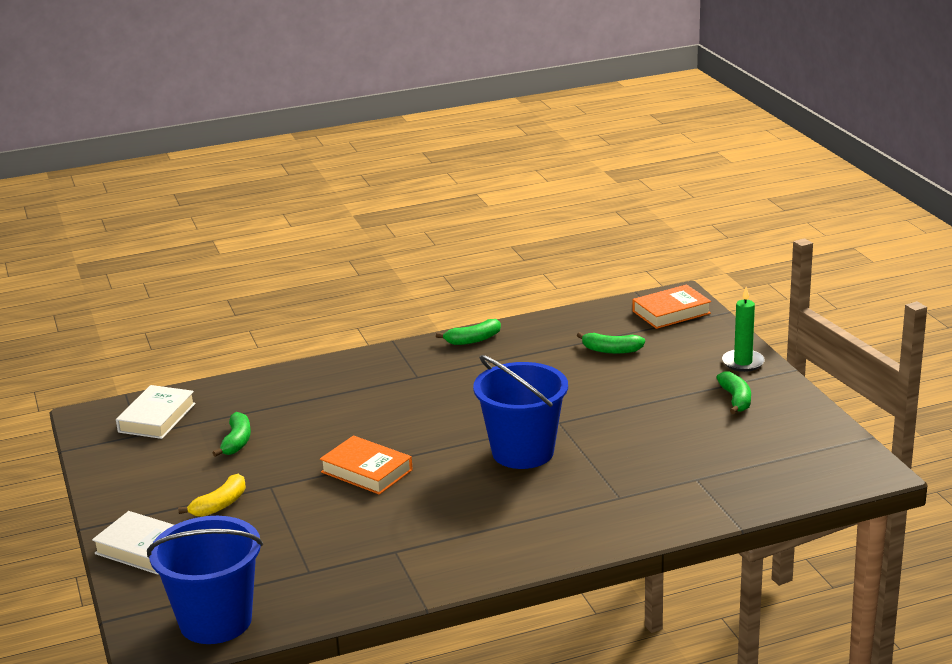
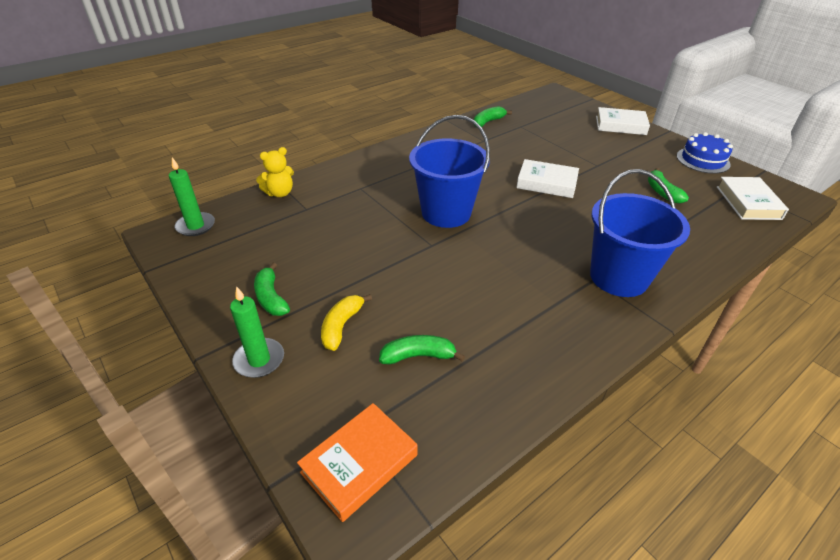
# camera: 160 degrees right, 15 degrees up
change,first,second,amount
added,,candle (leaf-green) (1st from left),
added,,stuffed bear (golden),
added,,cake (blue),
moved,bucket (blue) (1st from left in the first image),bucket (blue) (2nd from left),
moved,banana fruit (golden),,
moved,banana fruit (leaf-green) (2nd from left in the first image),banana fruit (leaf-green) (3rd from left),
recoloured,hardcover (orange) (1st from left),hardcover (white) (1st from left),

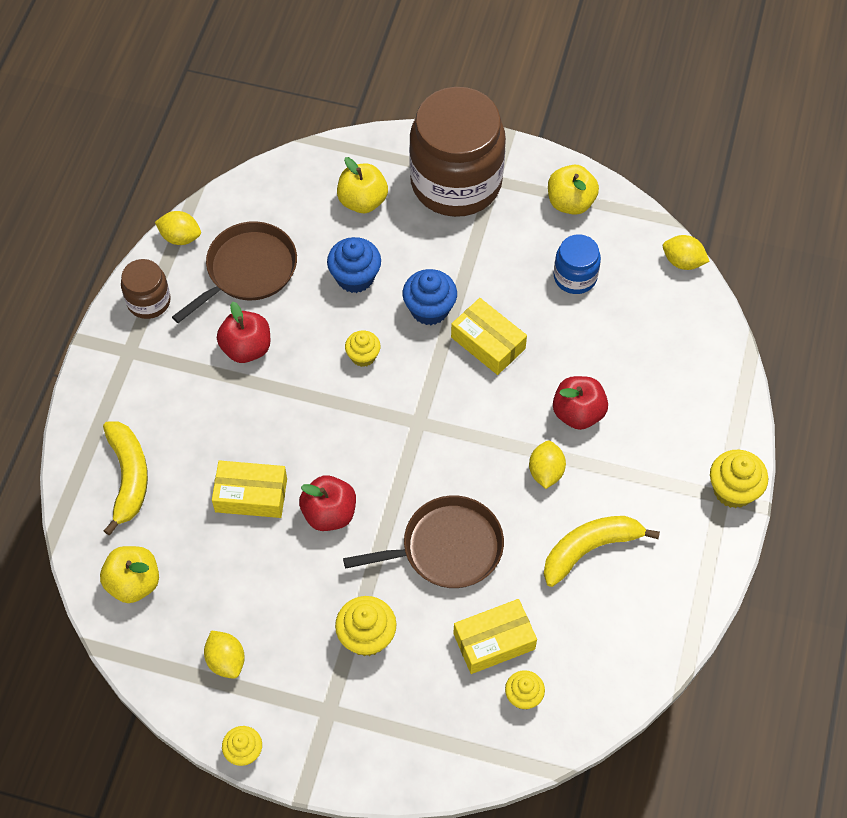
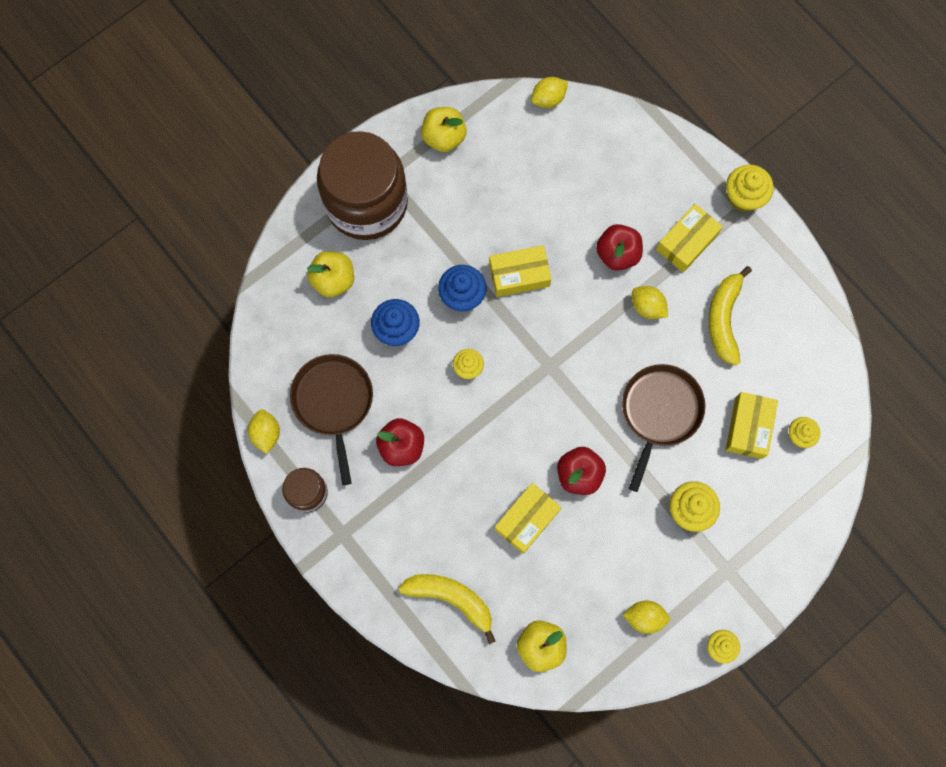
# camera: 55 degrees left, 15 degrees up
change,first,second,amount
removed,jar (blue),,
added,,box (golden) (3rd from left),
turned,citrus fruit (golden) (1st from left),,60 degrees counterclockwise

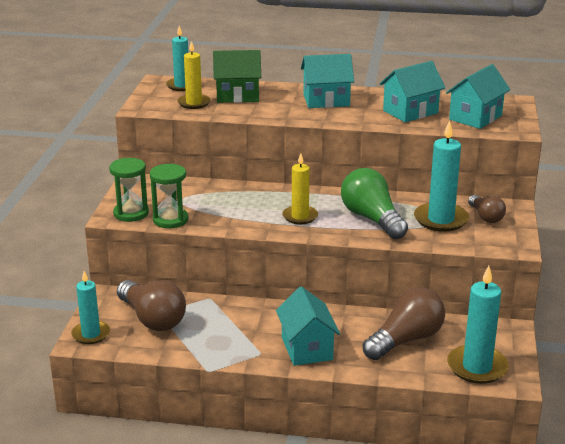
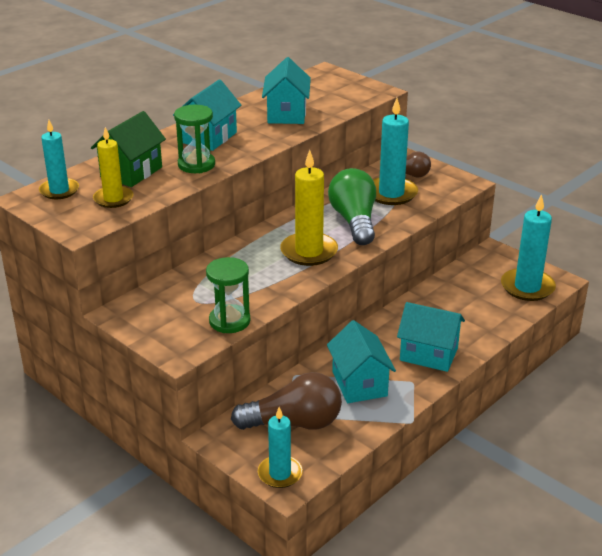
# camera: 55 degrees left, 5 degrees up
change,first,second,amount
removed,lightbulb (brown) (2nd from left),,
moved,sand timer (leaf-green) (1st from left),,
moved,cottage (turquoise) (4th from left in the first image),cottage (turquoise) (3rd from left),
turned,lightbulb (leaf-green),,75 degrees clockwise
resized,candle (golden) (2nd from left),,x1.51

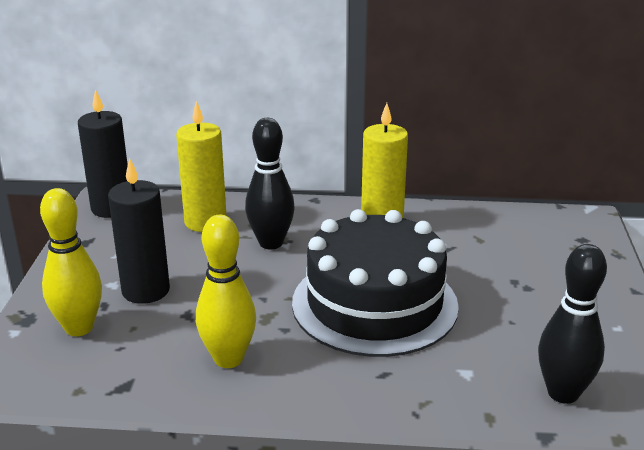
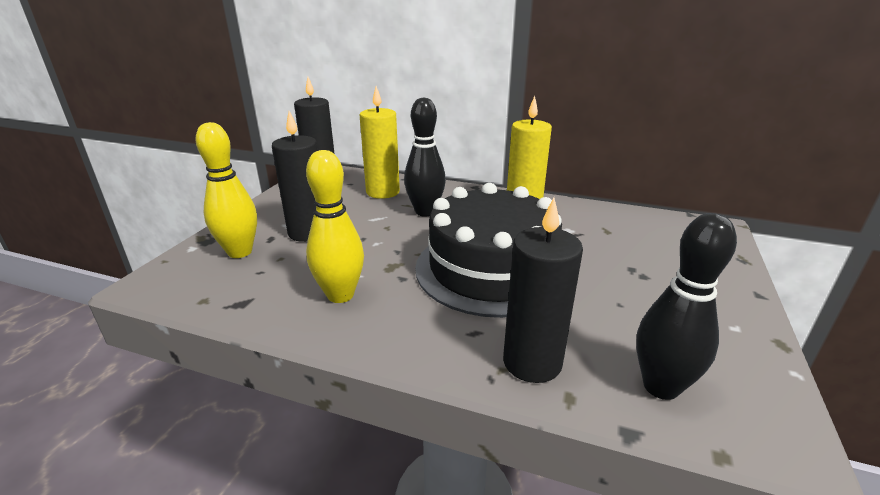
# camera: 15 degrees right, 0 degrees up
change,first,second,amount
added,,candle (jet-black) (3rd from left),

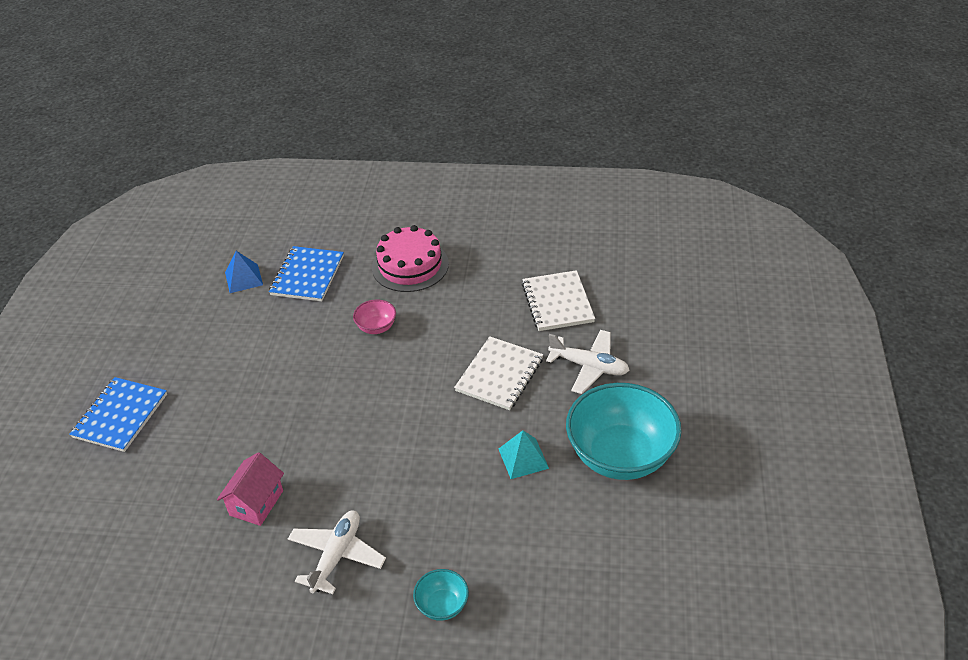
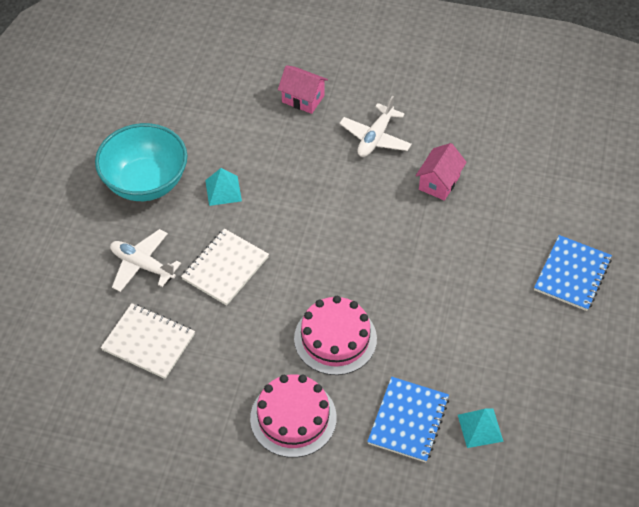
# camera: 175 degrees left, 10 degrees up
change,first,second,amount
replaced,serving bowl (rosy),cake (rosy) (2nd from left),
replaced,serving bowl (turquoise) (1st from left),cottage (rosy) (1st from left),
recoloured,pyramid (blue),pyramid (turquoise) (2nd from left),
turned,notepad (white) (2nd from left in the first image),notepad (white) (1st from left),60 degrees counterclockwise

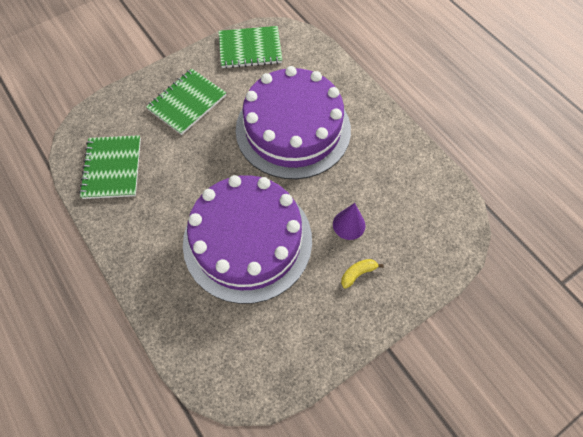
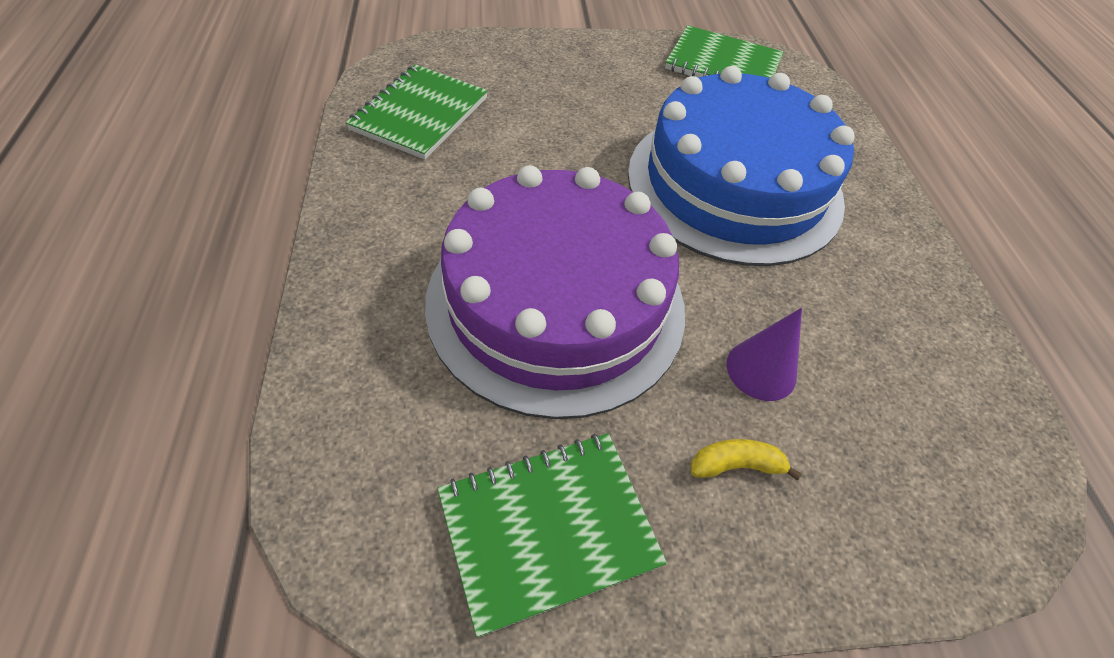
# camera: 25 degrees right, 10 degrees down
change,first,second,amount
moved,notepad (leaf-green) (2nd from left),,
recoloured,cake (violet) (2nd from left),cake (blue),

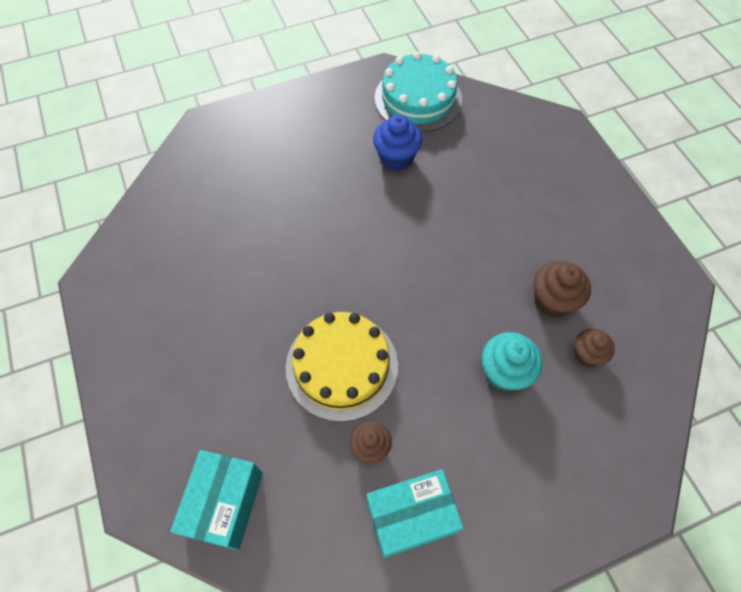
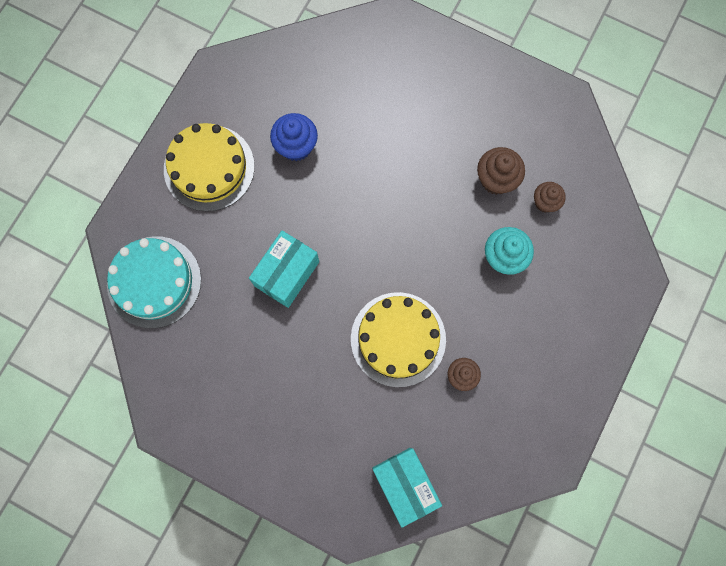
# camera: 40 degrees left, 15 degrees up
change,first,second,amount
added,,cake (golden) (1st from left),
moved,box (turquoise) (2nd from left in the first image),box (turquoise) (1st from left),
moved,cake (turquoise),,

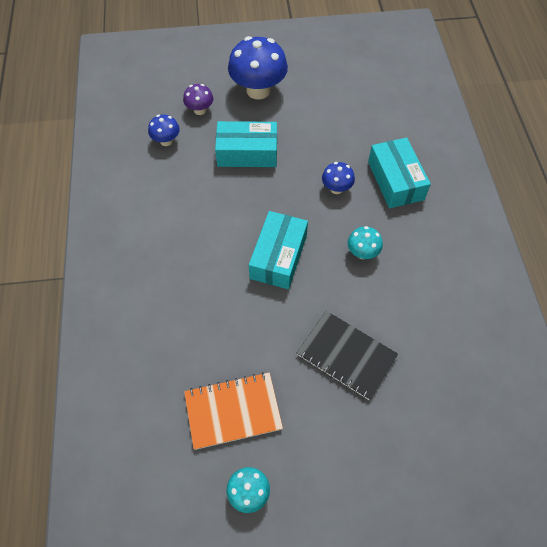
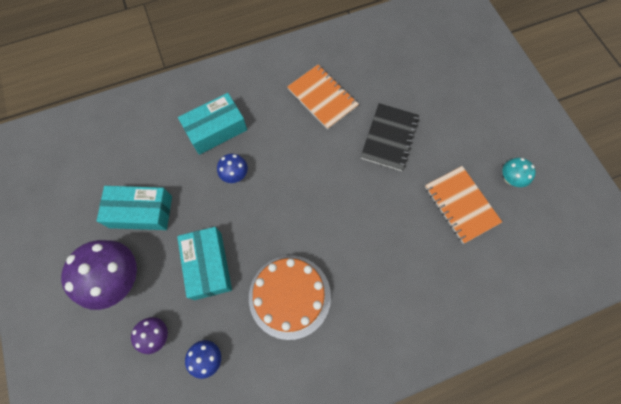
# camera: 105 degrees left, 10 degrees up
change,first,second,amount
removed,toadstool (turquoise) (2nd from left),,
added,,cake (orange),
added,,notepad (orange) (1st from left),
moved,box (turquoise) (2nd from left in the first image),box (turquoise) (1st from left),
recoloured,toadstool (blue) (2nd from left),toadstool (violet) (1st from left),

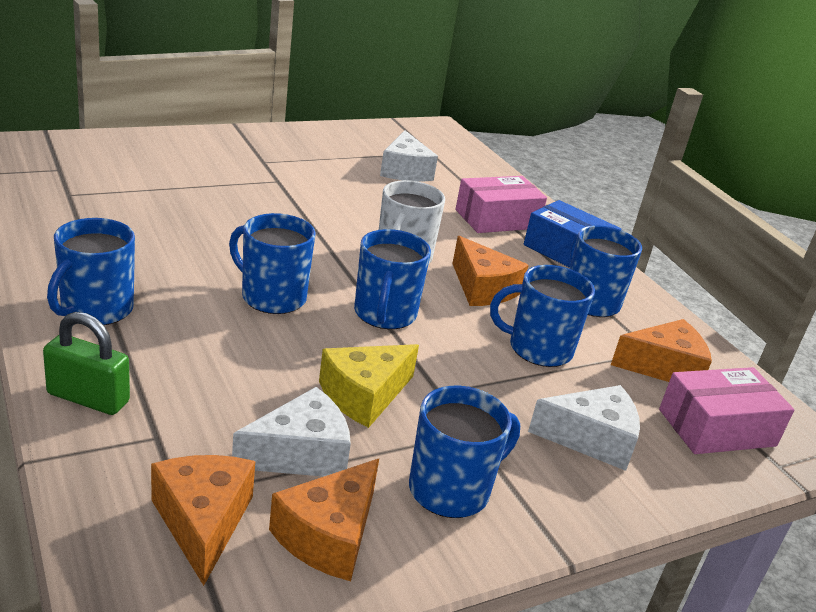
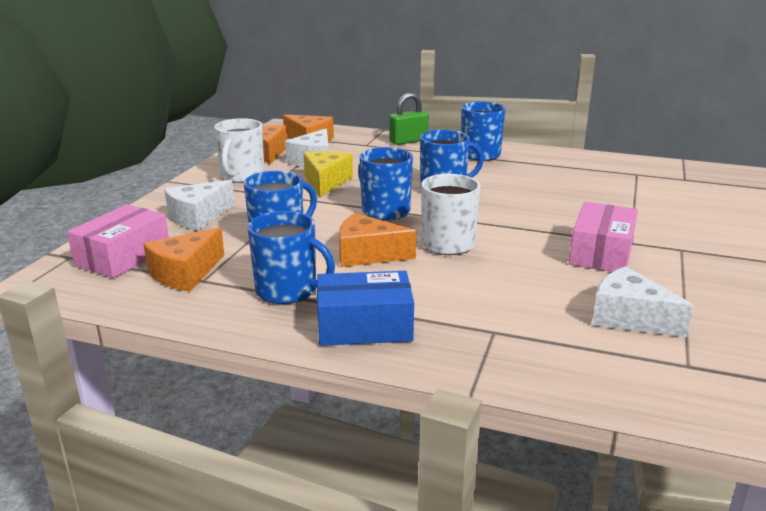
# camera: 140 degrees right, 5 degrees down
change,first,second,amount
moved,box (rosy) (1st from left in the first image),box (rosy) (2nd from left),
recoloured,tea mug (blue) (4th from left),tea mug (white) (1st from left),

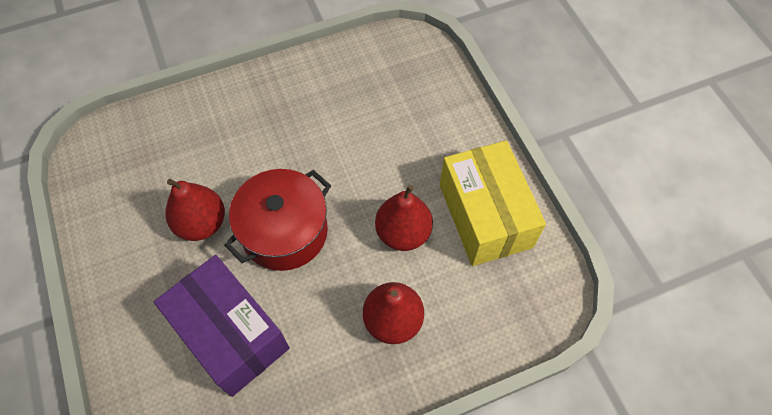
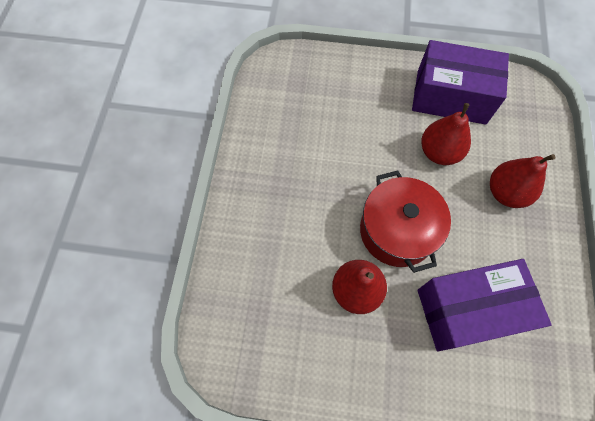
# camera: 60 degrees left, 5 degrees up
change,first,second,amount
recoloured,box (golden),box (violet) (1st from left),

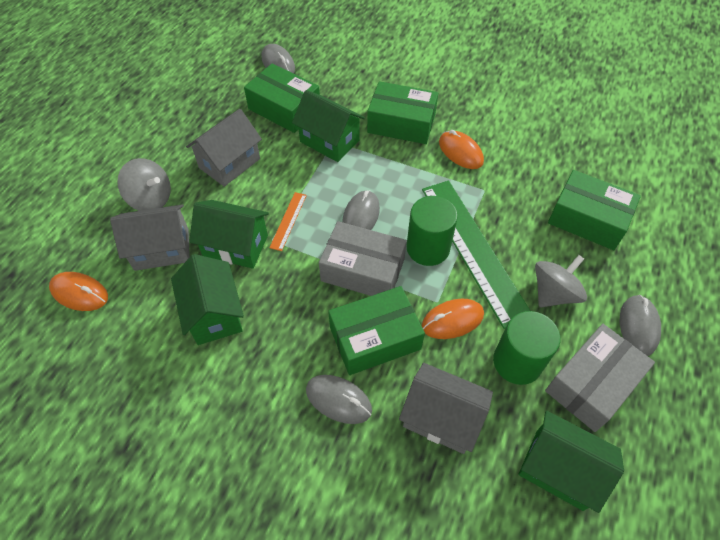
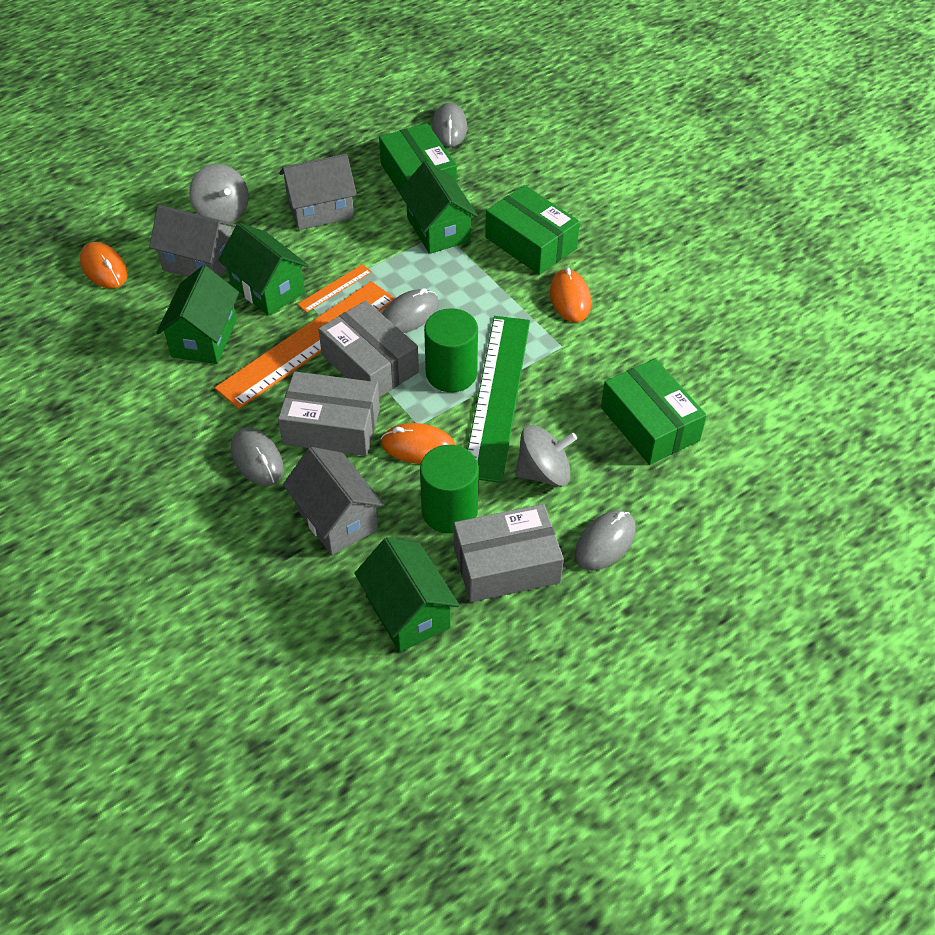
# camera: 30 degrees right, 5 degrees down
change,first,second,amount
added,,ruler (orange) (1st from left),
recoloured,box (leaf-green) (2nd from left),box (ash-grey) (1st from left),

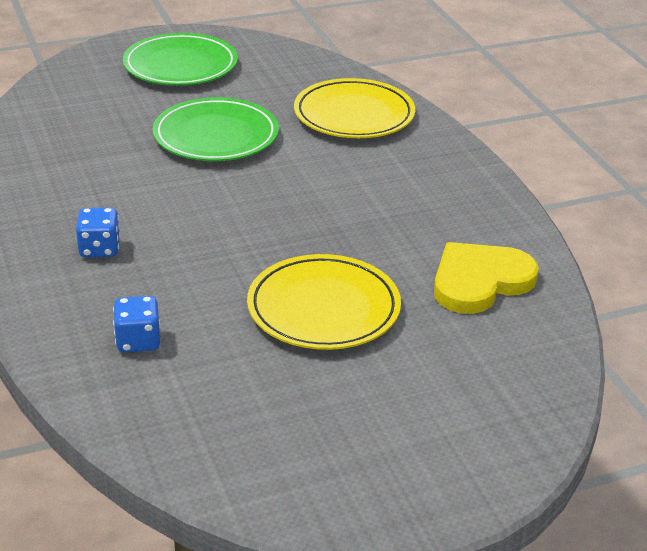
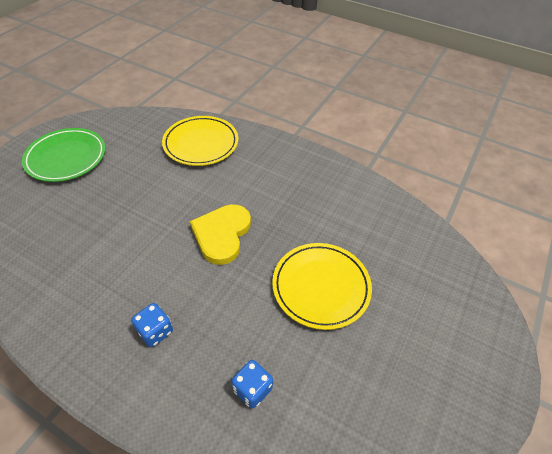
# camera: 40 degrees left, 15 degrees up
change,first,second,amount
removed,plate (leaf-green) (2nd from left),,
moved,heart (golden),,

